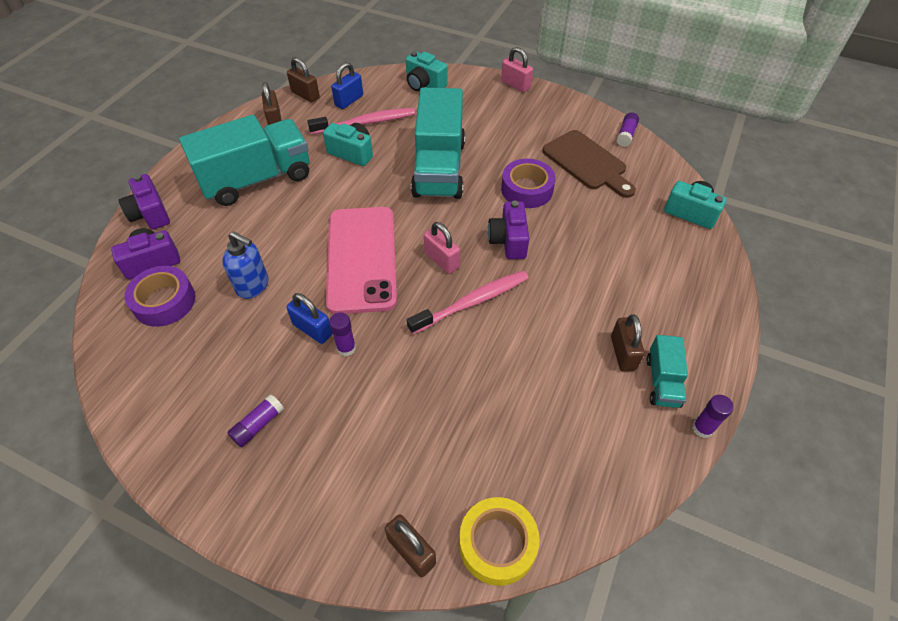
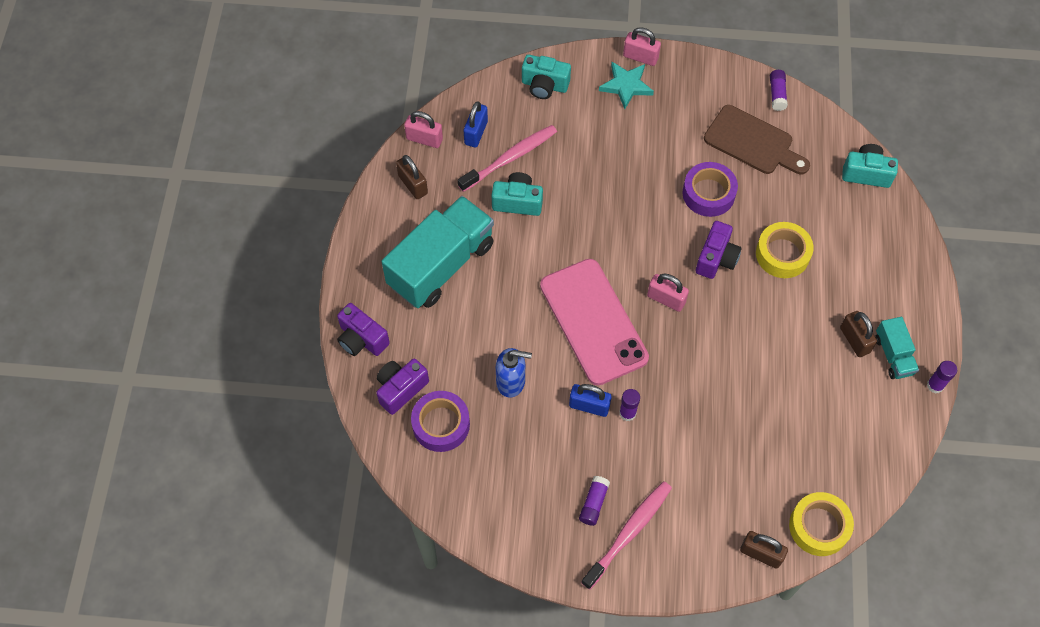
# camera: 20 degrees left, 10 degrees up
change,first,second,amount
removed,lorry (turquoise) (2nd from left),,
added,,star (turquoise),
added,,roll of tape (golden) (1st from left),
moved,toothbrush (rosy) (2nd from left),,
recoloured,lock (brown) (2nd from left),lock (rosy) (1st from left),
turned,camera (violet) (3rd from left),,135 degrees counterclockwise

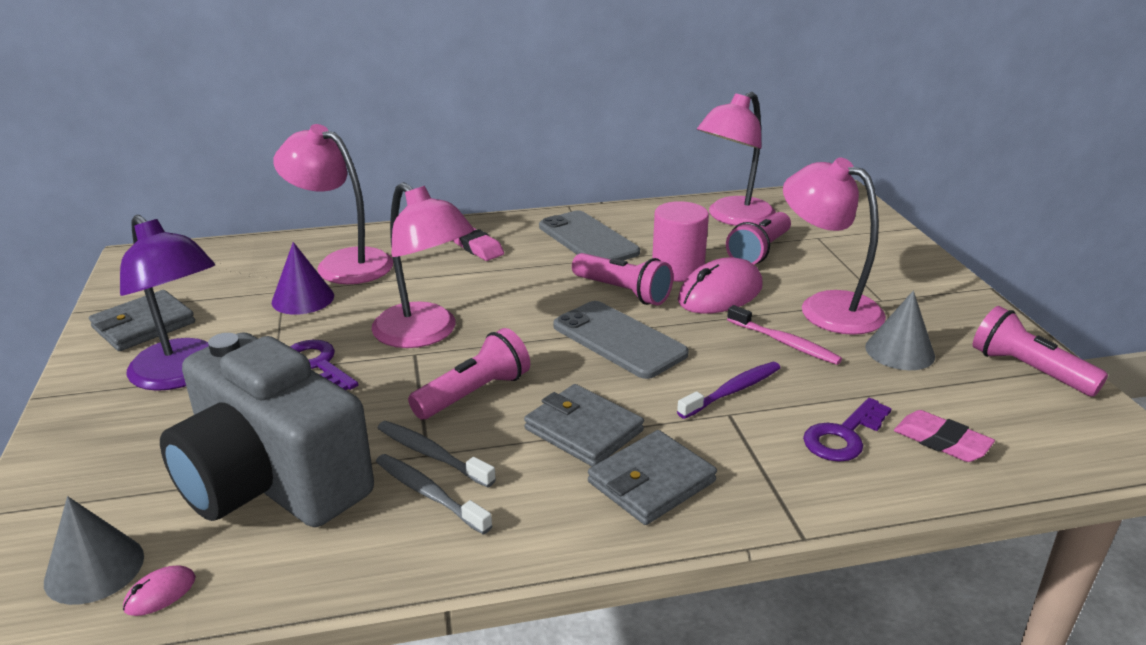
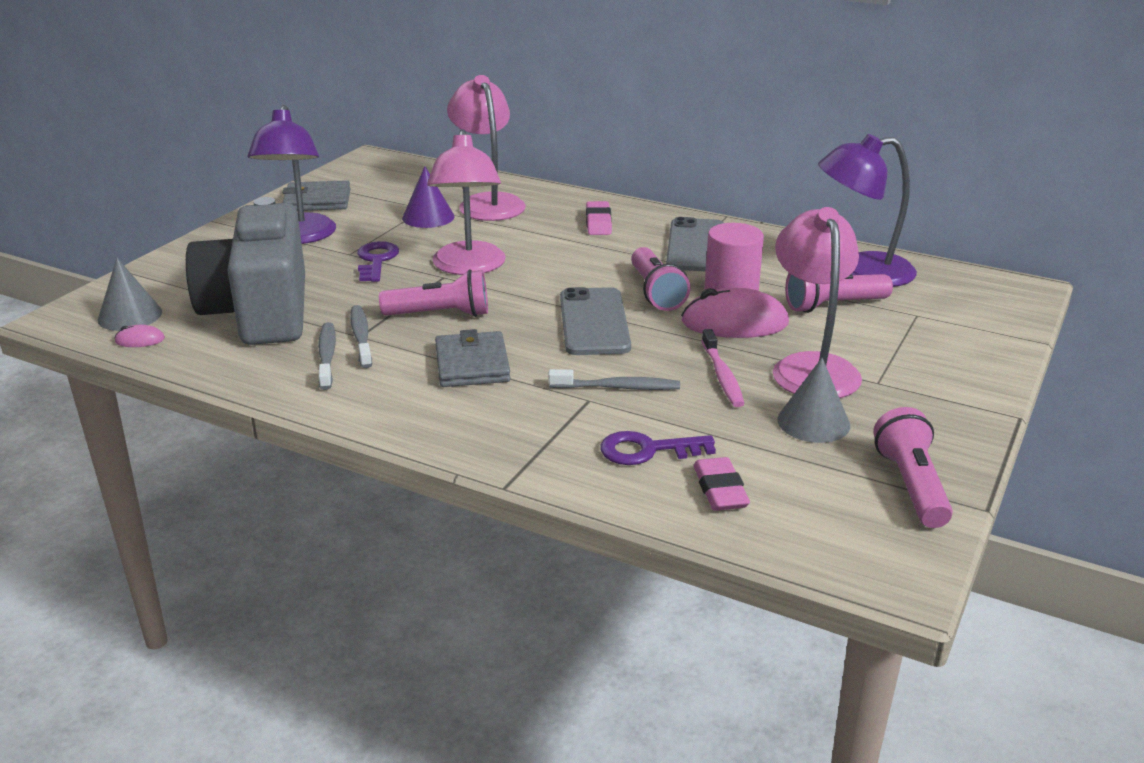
# camera: 40 degrees right, 0 degrees up
change,first,second,amount
removed,card wallet (ash-grey) (3rd from left),,
recoloured,toothbrush (violet),toothbrush (ash-grey) (3rd from left),
recoloured,lamp (rosy) (3rd from left),lamp (violet) (2nd from left),

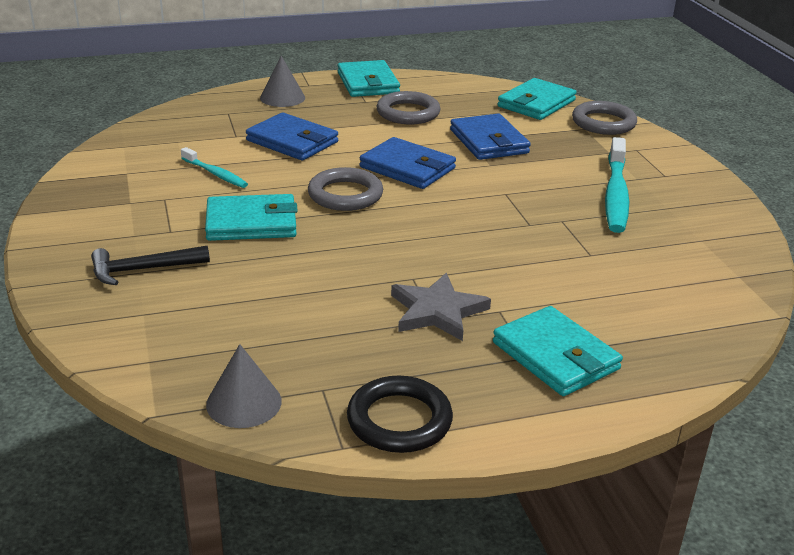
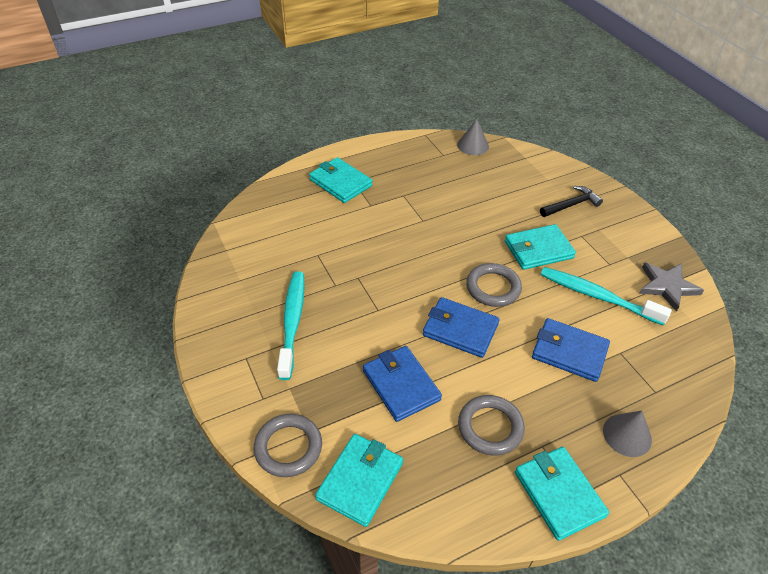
# camera: 170 degrees right, 15 degrees up
change,first,second,amount
removed,torus (jet-black),,
moved,star (ash-grey),,
resized,toothbrush (turquoise) (1st from left in the first image),toothbrush (turquoise) (2nd from left),x1.79

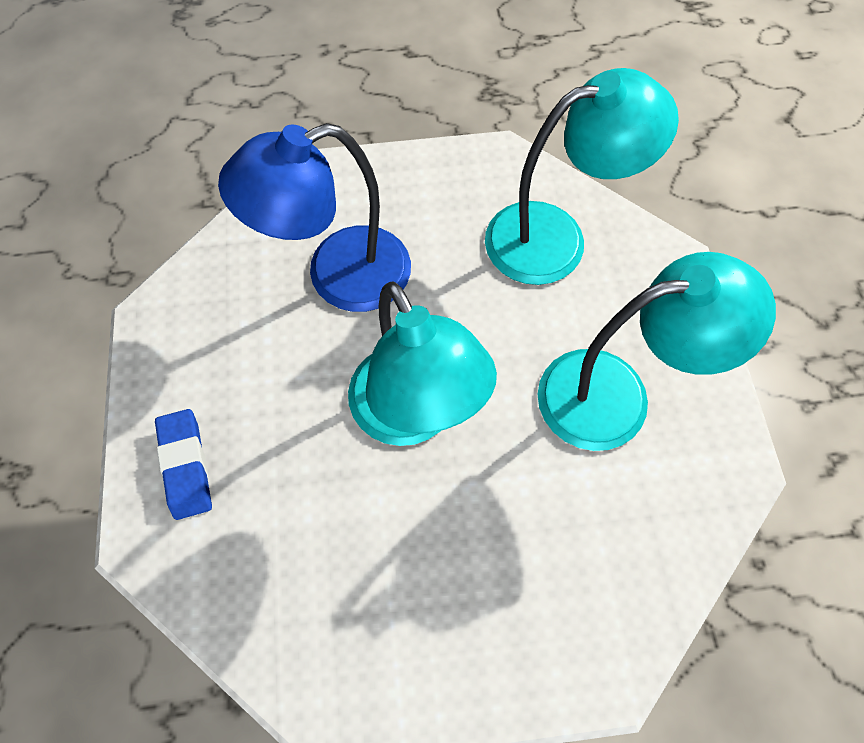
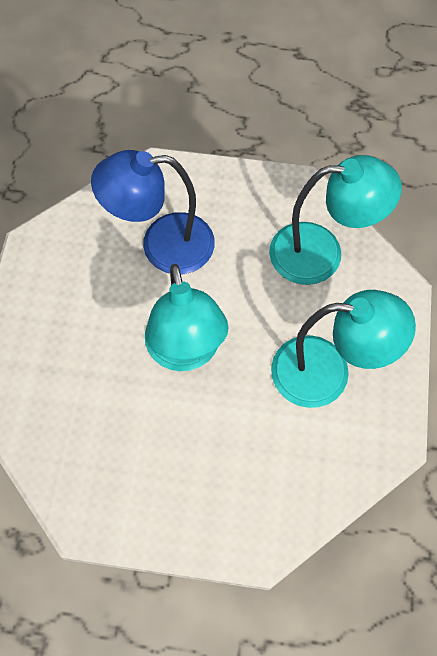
# camera: 15 degrees right, 0 degrees up
change,first,second,amount
removed,pencil eraser (blue),,

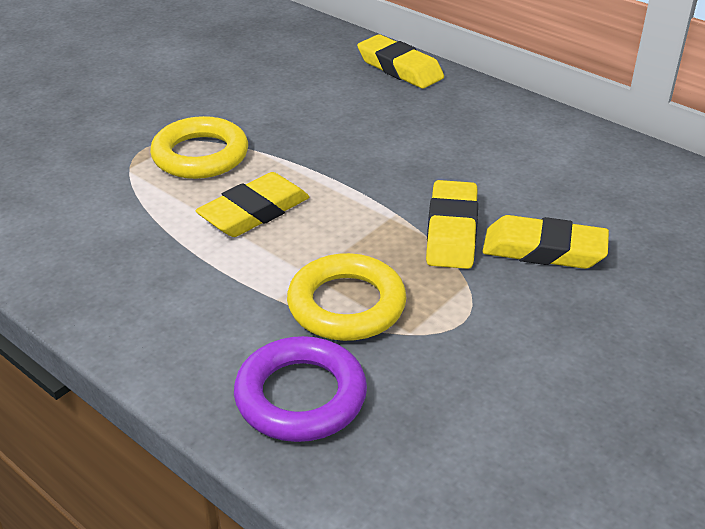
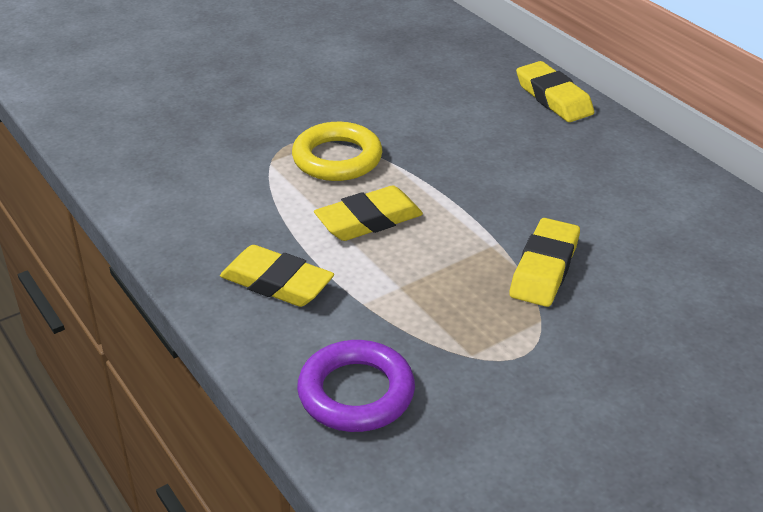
# camera: 15 degrees right, 0 degrees up
change,first,second,amount
removed,torus (golden) (2nd from left),,
moved,pencil eraser (golden) (4th from left in the first image),pencil eraser (golden) (1st from left),

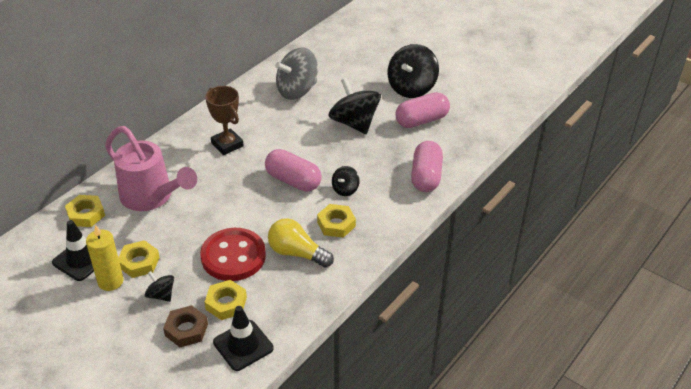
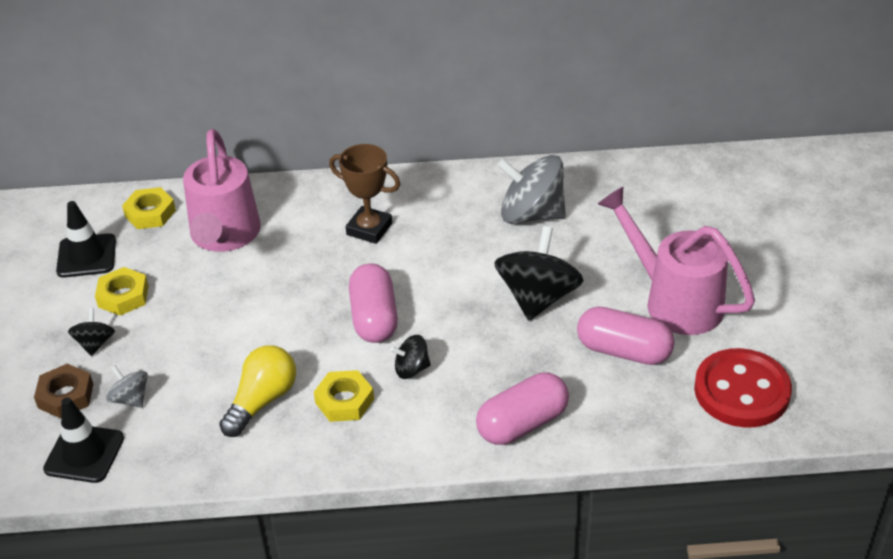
# camera: 50 degrees right, 0 degrees up
change,first,second,amount
removed,candle (golden),,
moved,shirt button (scarlet),,
replaced,hex nut (golden) (3rd from left),whirligig (ash-grey) (1st from left),
replaced,whirligig (jet-black) (4th from left),sprinkling can (rosy) (2nd from left),
turned,trophy (brown),,75 degrees counterclockwise
turned,lightbulb (golden),,45 degrees clockwise

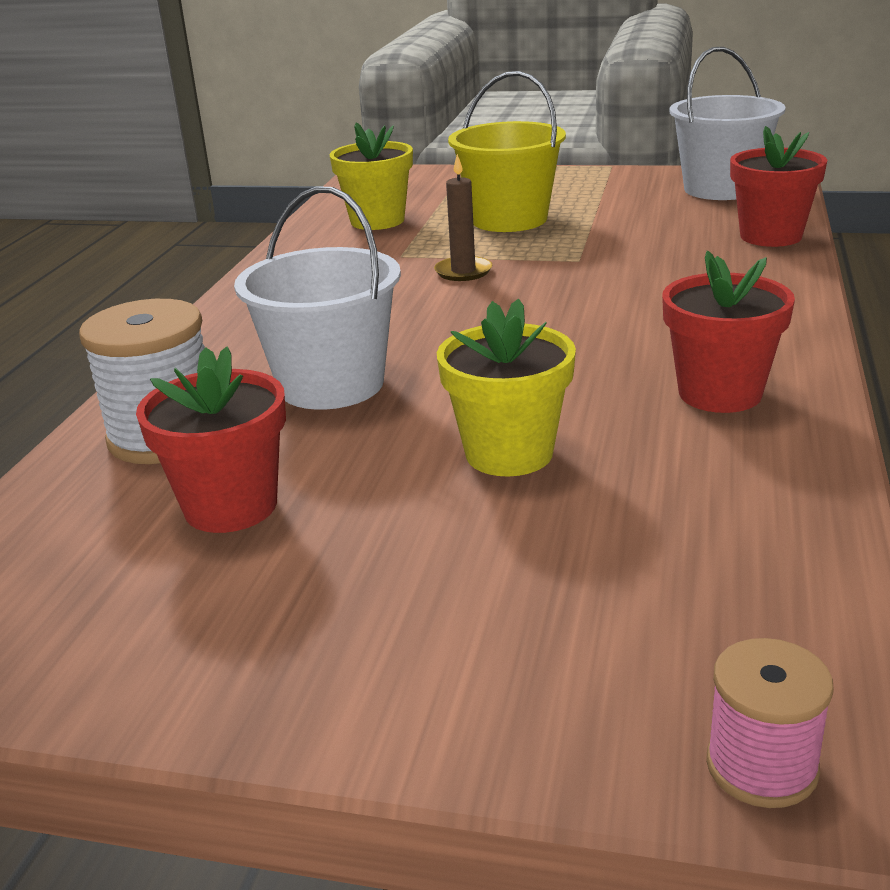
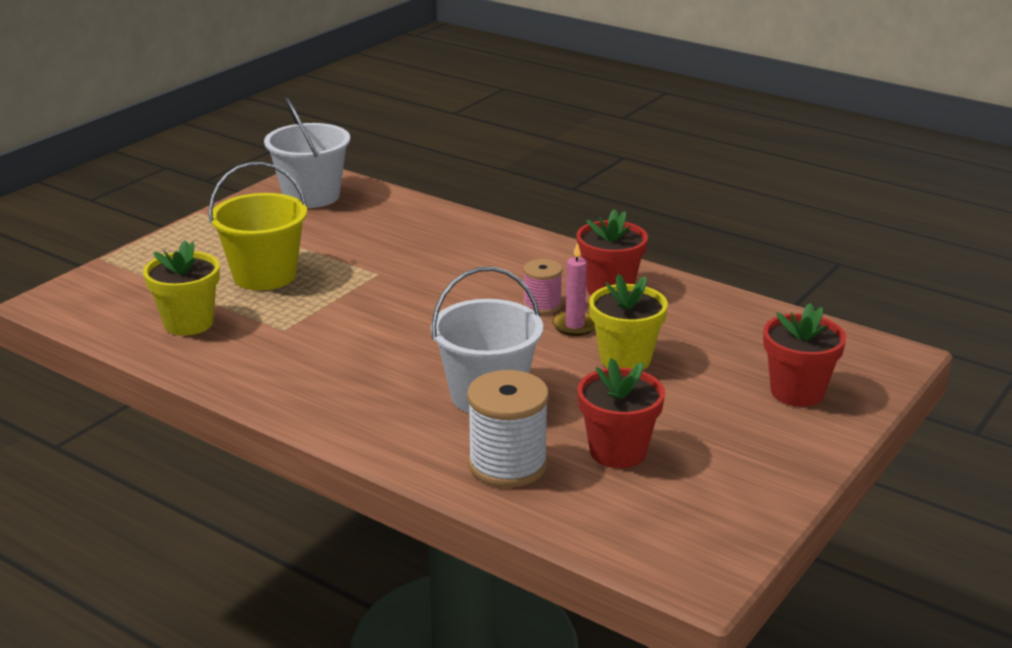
# camera: 70 degrees left, 0 degrees up
change,first,second,amount
removed,candle (brown),,
added,,candle (rosy),
moved,reel of thread (rosy),,
moved,potted plant (scarlet) (3rd from left),,

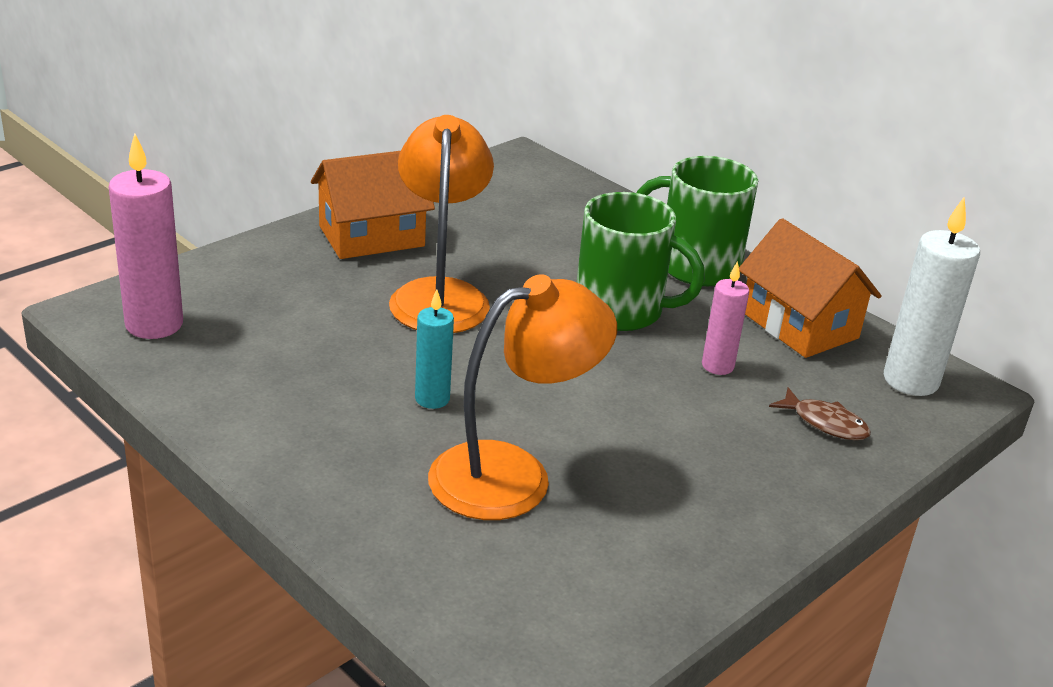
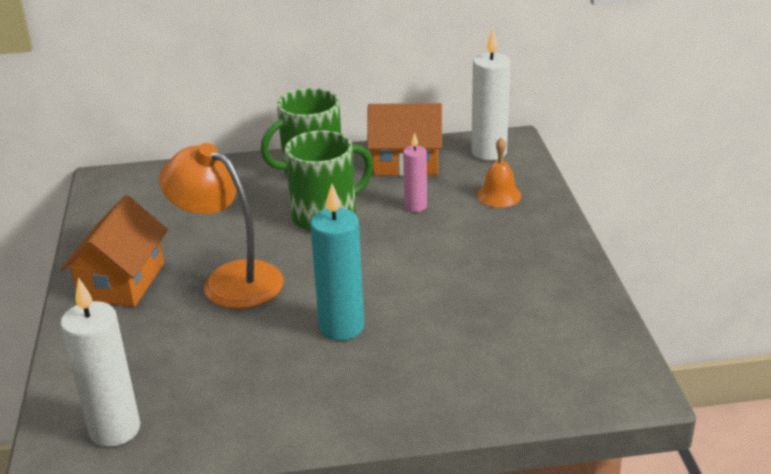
# camera: 50 degrees left, 0 degrees up
change,first,second,amount
removed,lamp (orange) (2nd from left),,
replaced,fish figure (brown),school bell (orange),
recoloured,candle (rosy) (1st from left),candle (white) (1st from left),
resized,candle (turquoise),,x1.70

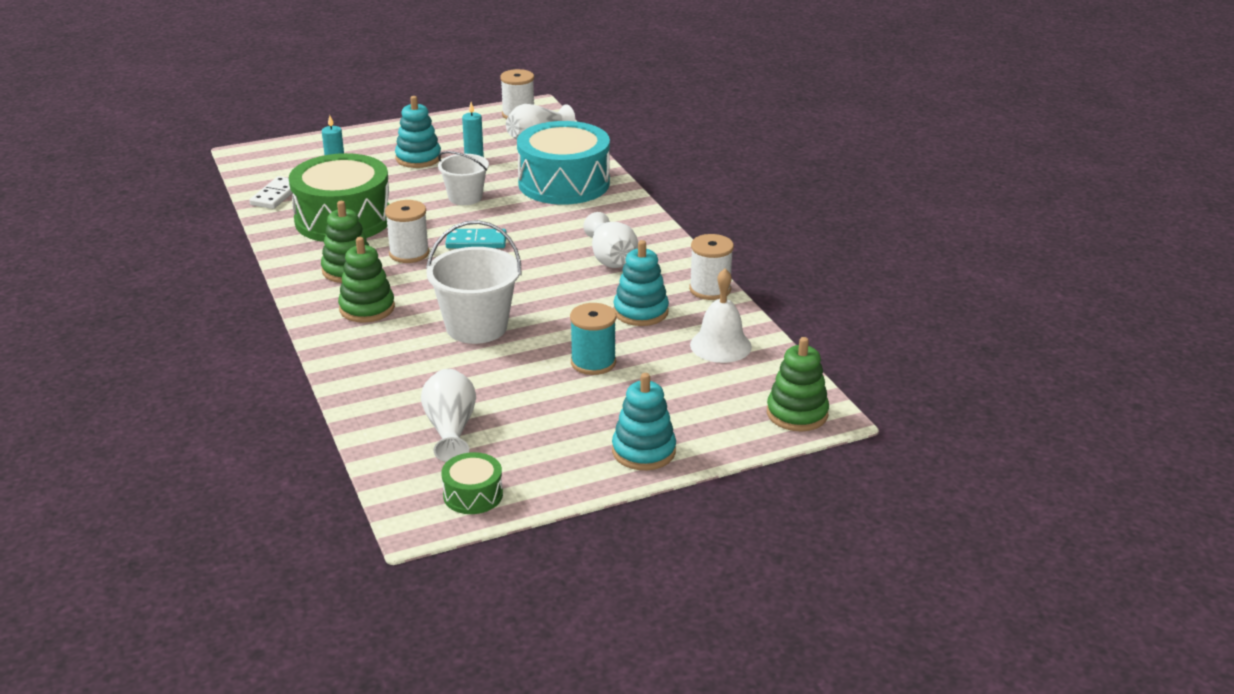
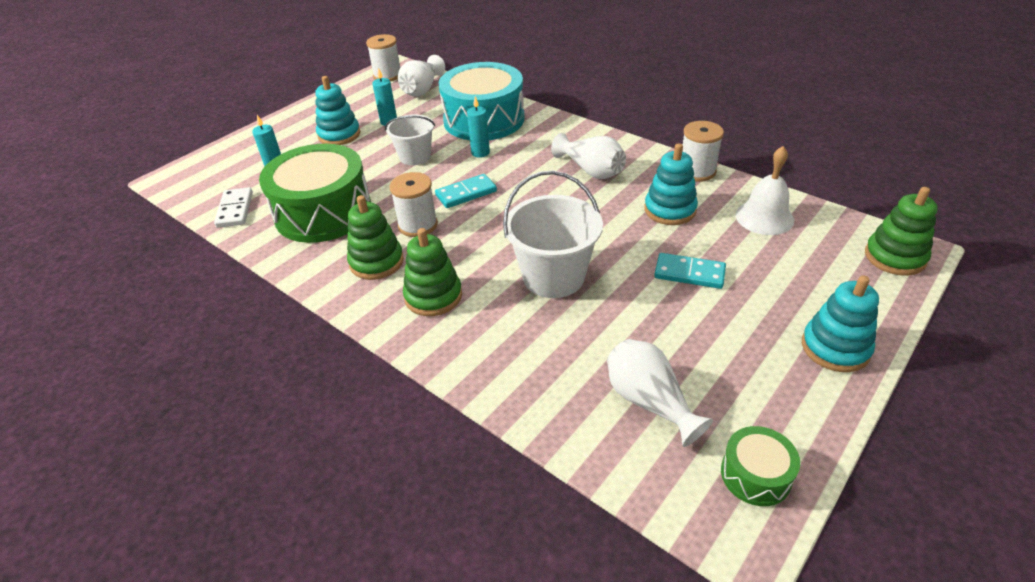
# camera: 25 degrees left, 10 degrees up
change,first,second,amount
added,,candle (turquoise) (3rd from left),
replaced,reel of thread (turquoise),domino (turquoise) (2nd from left),

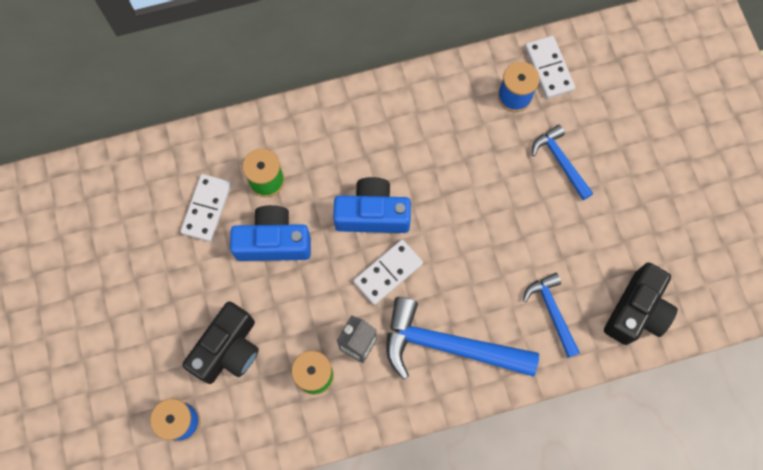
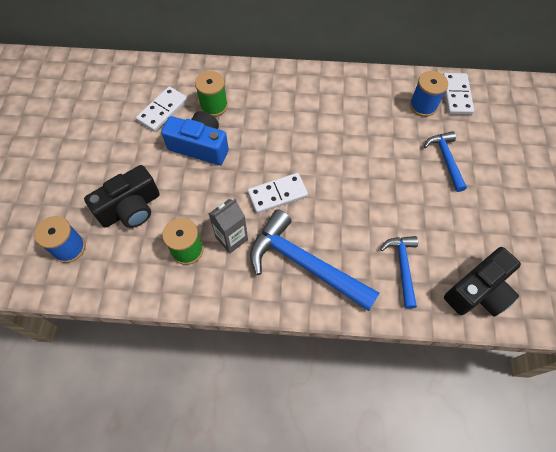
# camera: 20 degrees right, 10 degrees down
change,first,second,amount
removed,camera (blue) (2nd from left),,

